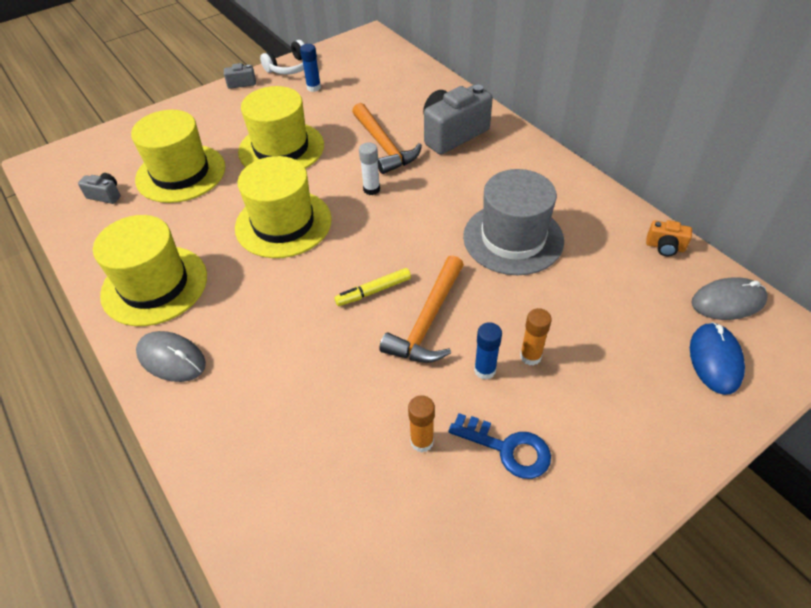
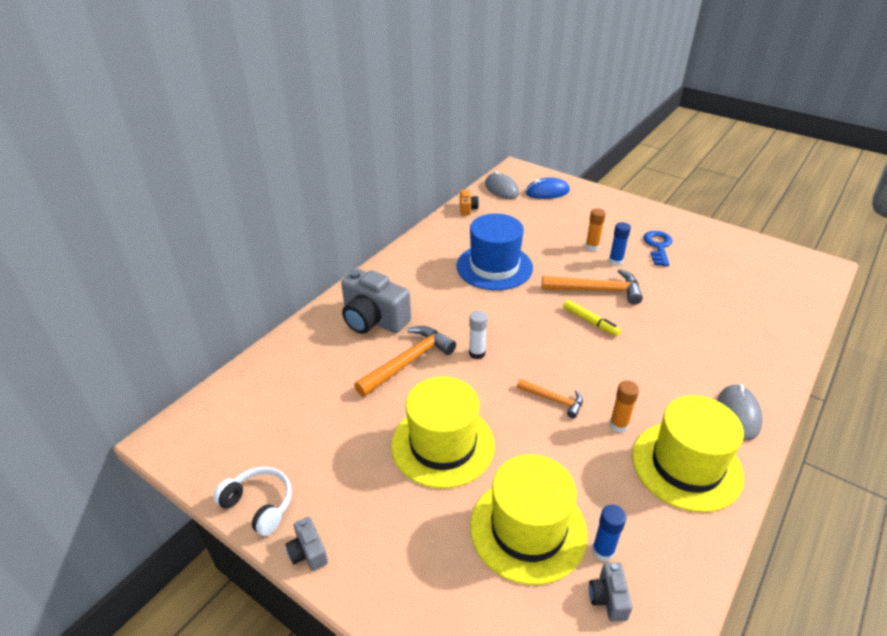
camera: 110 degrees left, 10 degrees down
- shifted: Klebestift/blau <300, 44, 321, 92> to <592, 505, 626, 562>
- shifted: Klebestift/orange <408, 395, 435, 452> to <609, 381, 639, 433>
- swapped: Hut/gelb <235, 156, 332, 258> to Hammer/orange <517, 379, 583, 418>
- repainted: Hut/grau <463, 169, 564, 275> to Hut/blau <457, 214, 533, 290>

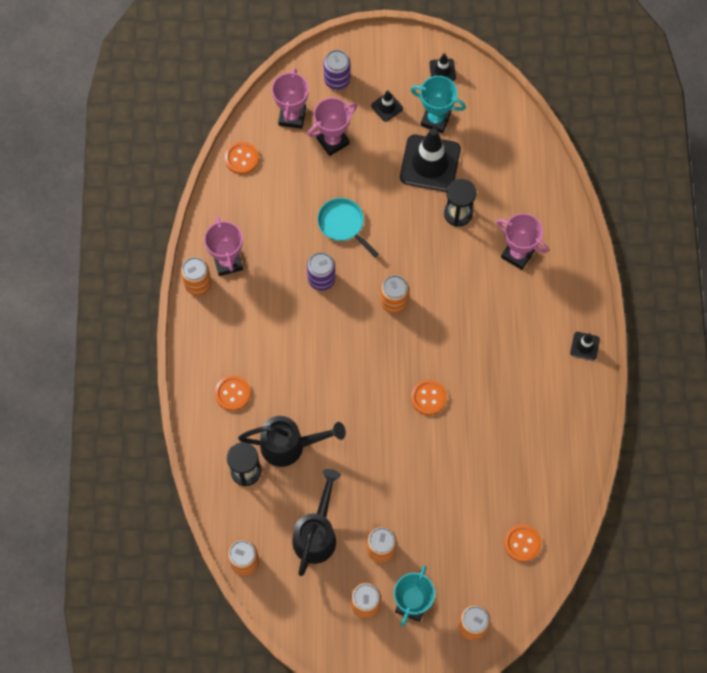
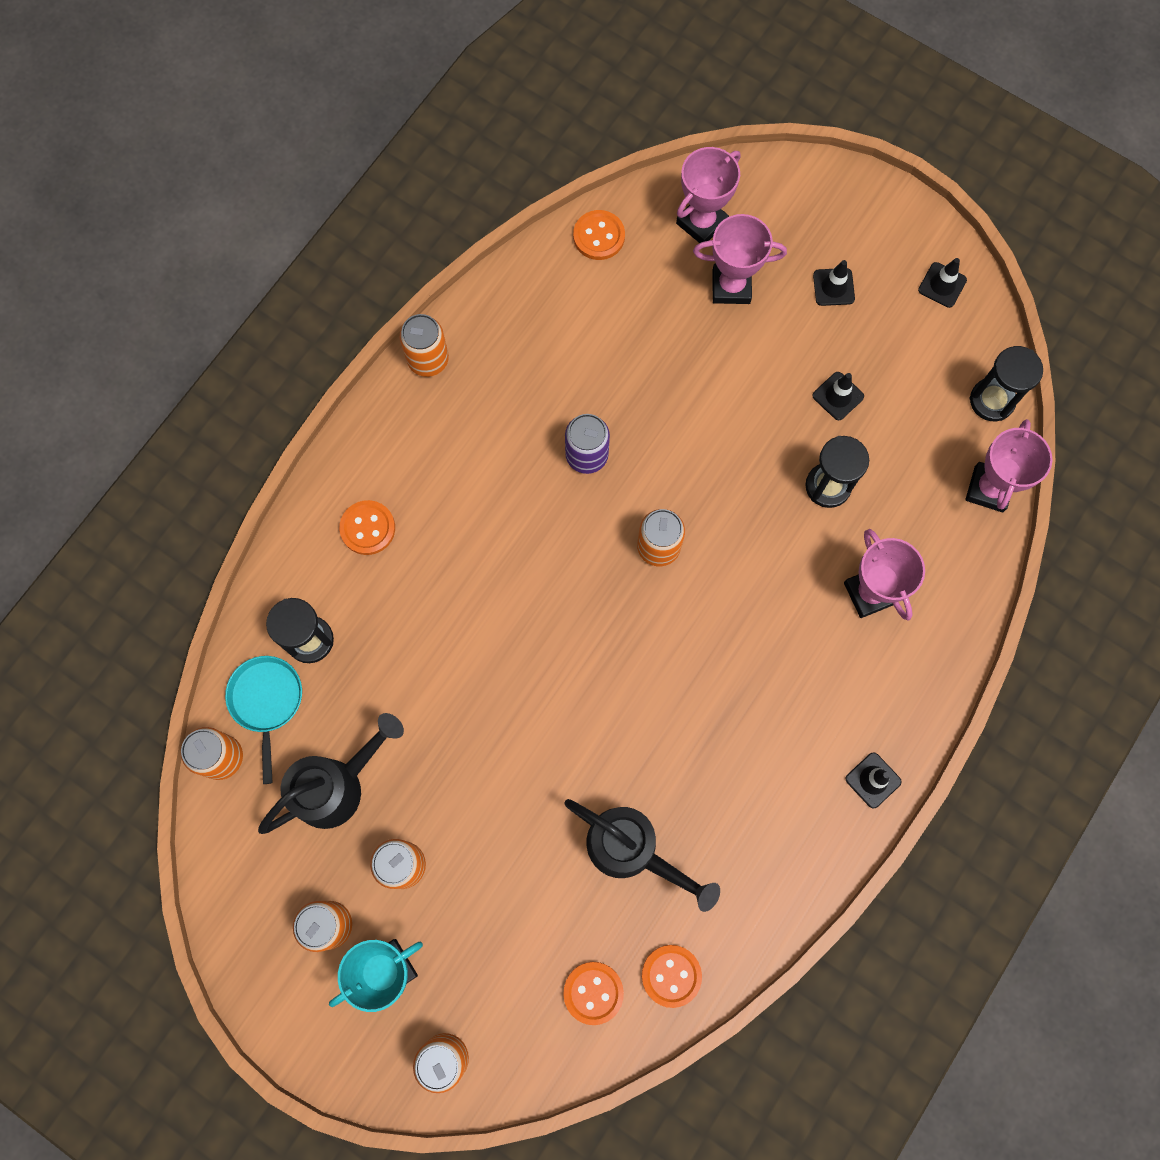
camera: 35 degrees right, 5 degrees up
- gone: Dose/lila <323, 50, 350, 90>
- gone: Pokal/türkis <411, 76, 466, 133>
- new: Sanduhr/schwarz <970, 346, 1043, 421>
- shifted: Pokal/rosa <204, 216, 243, 276> to <965, 419, 1053, 512>
- shifted: Gießkanne/schwarz <238, 416, 346, 467> to <565, 799, 720, 912>
- shifted: Pfanne/türkis <317, 198, 379, 257> to <225, 656, 302, 784>
- shifted: Knopf/orange <411, 380, 447, 415> to <642, 945, 702, 1008>
- scaled: Leitkegel/schwarz <400, 128, 461, 192> = <812, 372, 864, 420> x0.46

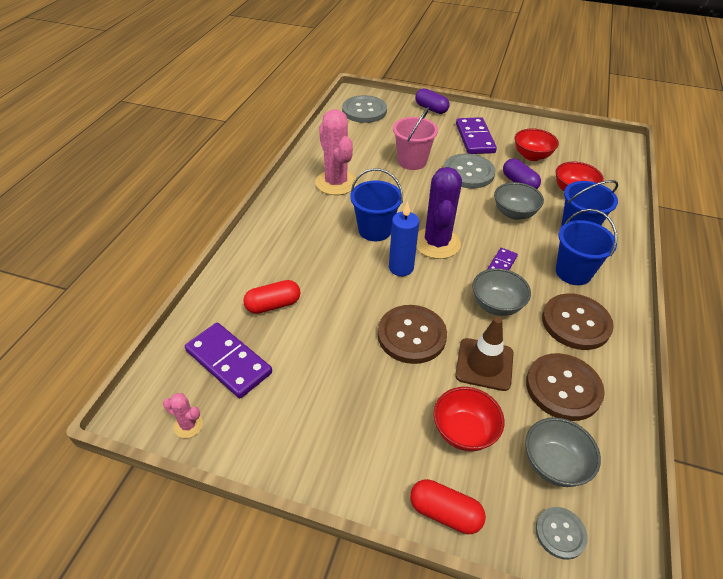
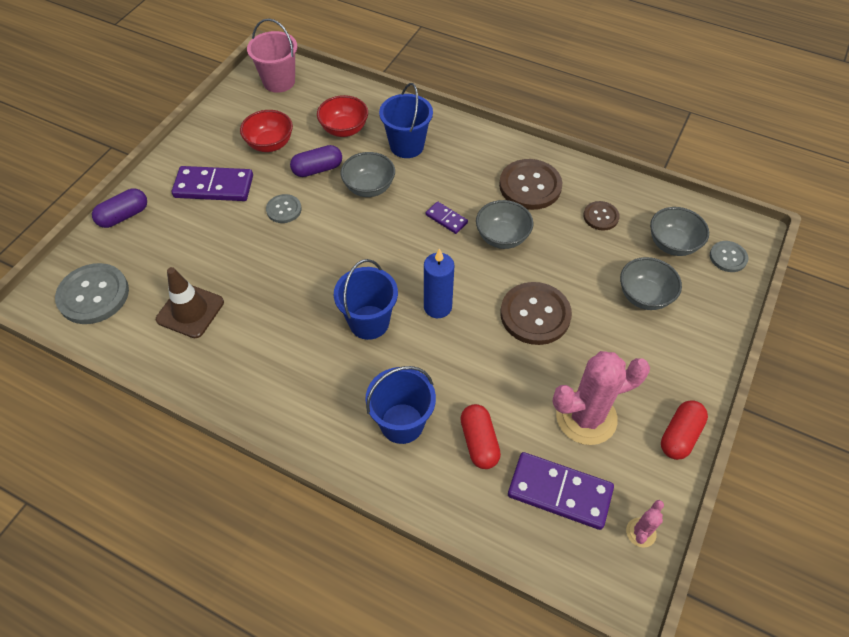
camera: 80 degrees left, 10 degrees up
- gone: Kaktus/lila <416, 167, 462, 259>
- shifted: Kaktus/rosa <315, 109, 357, 195> to <552, 351, 650, 445>
- shifted: Eimer/rosa <393, 107, 438, 170> to <247, 19, 297, 93>
- shifted: Kapsel/rot <410, 479, 486, 534> to <661, 400, 708, 460>
- shifted: Leitkegel/braun <455, 317, 514, 391> to <156, 267, 224, 338>
- shifted: Eimer/blau <556, 209, 617, 285> to <365, 366, 436, 444>
- repainted: Schüssel/rot <434, 387, 504, 451> to Schüssel/grau <620, 257, 682, 310>
- rotated: Dominostein/lila <185, 323, 272, 399> = <508, 452, 614, 530> 60 degrees clockwise
- scaled: Knopf/grau <444, 154, 495, 188> = <266, 194, 302, 223> x0.55
- scaled: Knopf/braun <526, 353, 605, 421> = <583, 201, 620, 231> x0.55

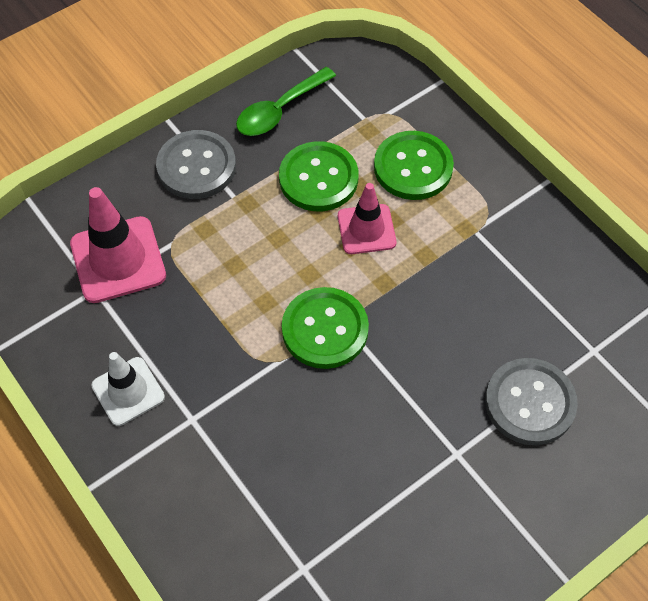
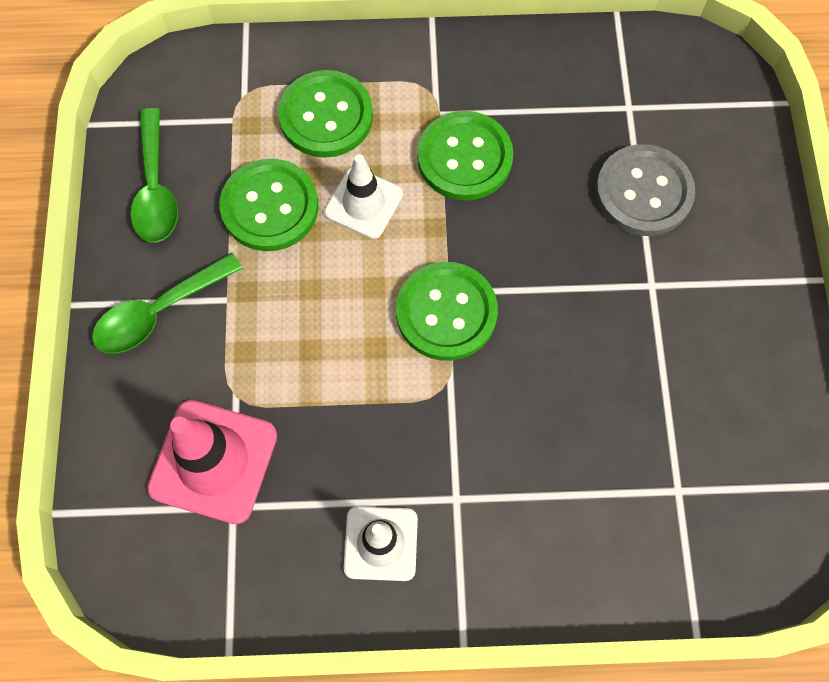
camera: 55 degrees left, 10 degrees up
- new: Knopf/grün <417, 111, 513, 201>
- swapped: Knopf/grau <156, 130, 236, 199> to Löffel/grün <92, 253, 243, 354>
- repainted: Leitkegel/rosa <338, 183, 396, 254> to Leitkegel/weiß <324, 154, 403, 239>

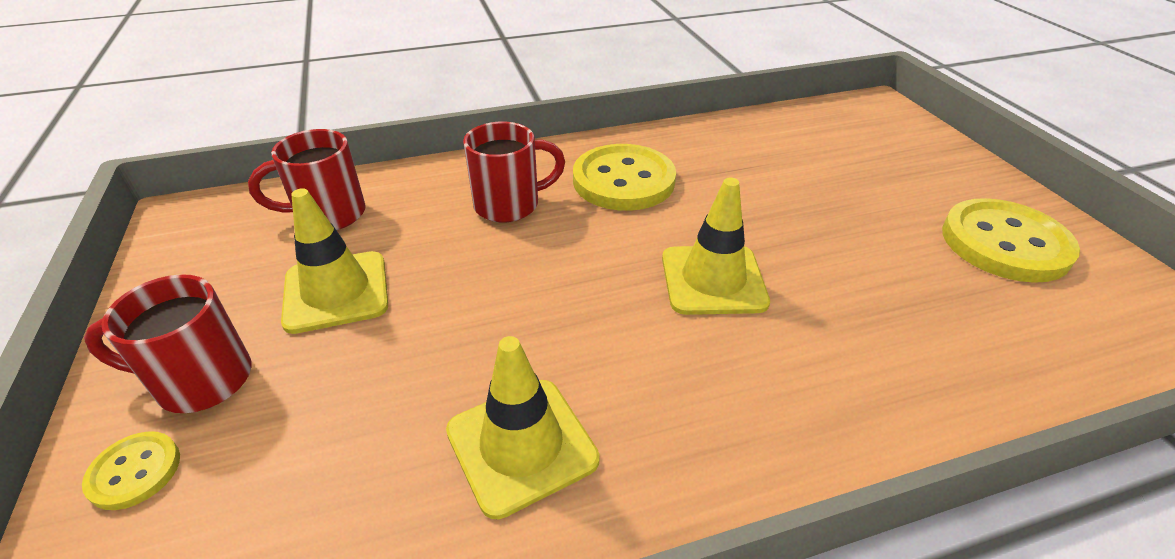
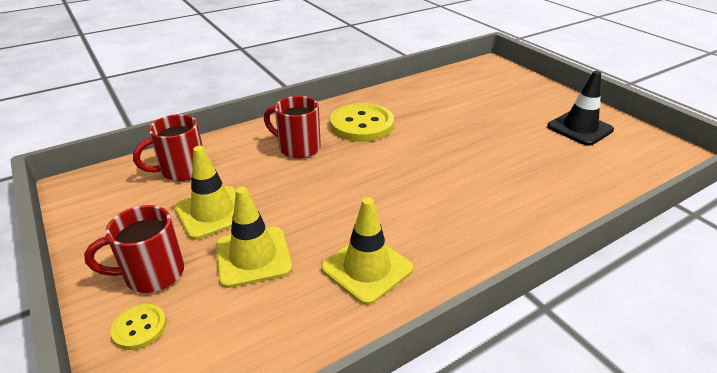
camera: 15 degrees left, 5 degrees down
- shifted: Leitkegel/gelb <662, 178, 770, 315> to <216, 187, 292, 288>
- swapped: Knopf/gelb <942, 198, 1080, 283> to Leitkegel/schwarz <547, 71, 614, 146>
- rotated: Tasse/rot <463, 122, 565, 222> = <264, 96, 321, 159> 120 degrees counterclockwise

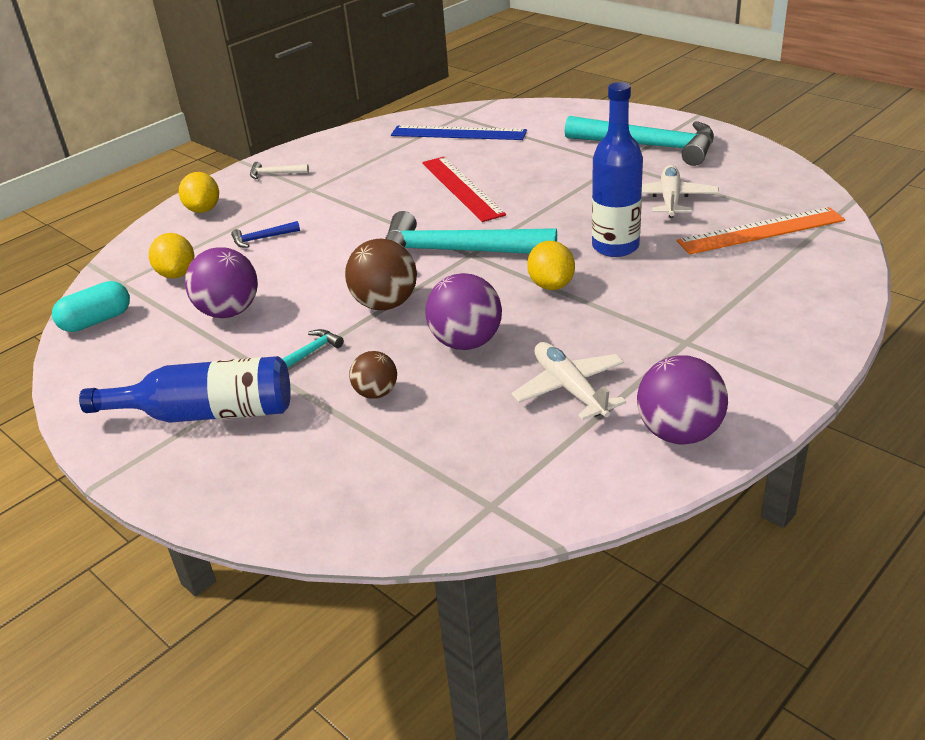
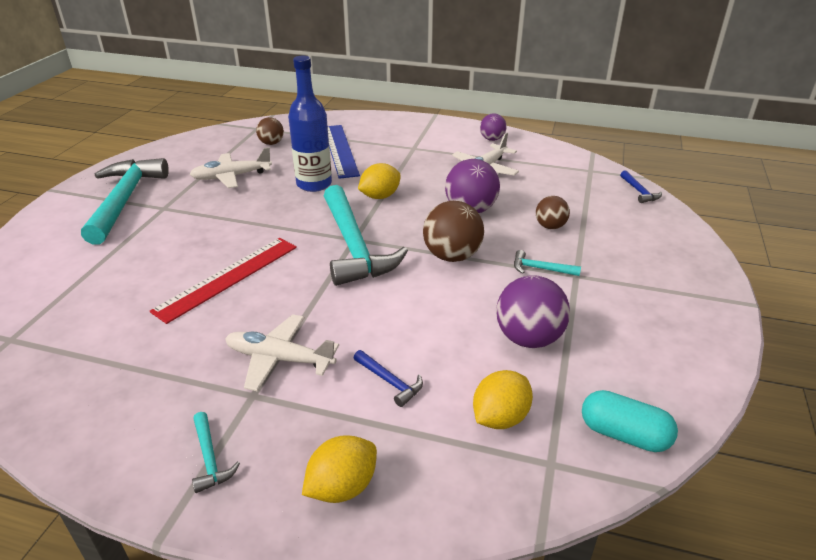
camera: 120 degrees left, 0 degrees up
- gone: Flasche/blau <79, 356, 291, 423>
- new: Flugzeug/weiß <225, 314, 339, 392>
- new: Hammer/blau <620, 170, 662, 203>
- shifted: Lineal/blau <391, 125, 527, 140> to <328, 125, 360, 179>
- swapped: Lineal/orange <677, 207, 845, 254> to Ball/braun <256, 117, 284, 145>
- repainted: Hammer/weiß <250, 162, 309, 179> to Hammer/türkis <192, 412, 240, 493>
- scaled: Ball/lila <637, 355, 728, 444> = <480, 113, 507, 141> x0.59

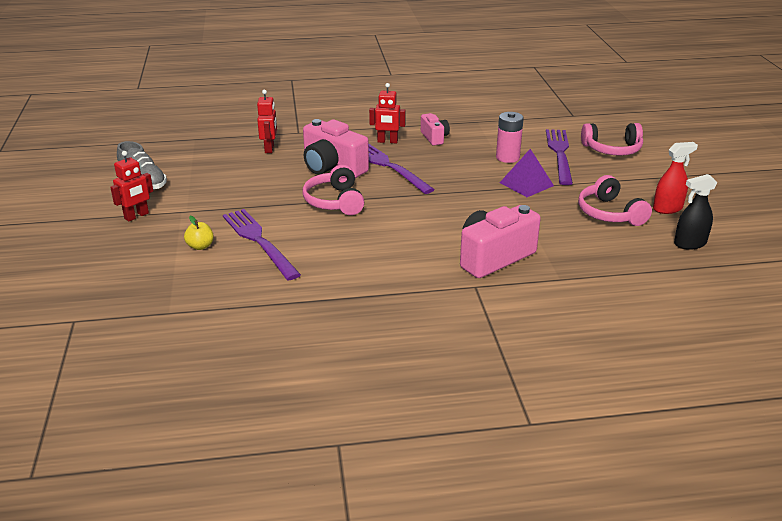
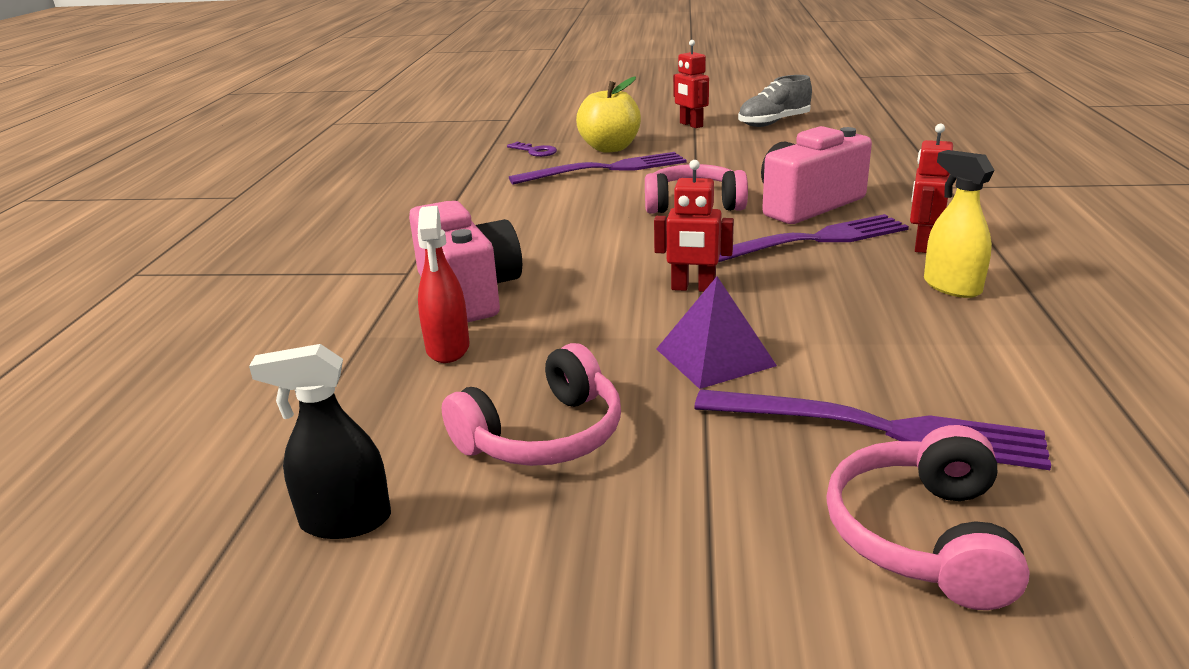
camera: 105 degrees right, 5 degrees down
- gone: Batterie/rosa <496, 112, 524, 163>
- new: Schlüssel/lila <507, 142, 557, 157>
- shifted: Roboter/rot <257, 90, 277, 153> to <654, 160, 734, 292>
- shifted: Sprühflasche/rot <653, 142, 698, 214> to <418, 206, 470, 363>
- swapped: Kamera/rosa <421, 113, 450, 146> to Sprühflasche/gelb <924, 150, 995, 298>
- rotated: Kopfhörer/rosa <578, 175, 652, 226> = <442, 343, 621, 466> 150 degrees clockwise
- rotated: Sprühflasche/schwarz <674, 174, 717, 250> = <249, 344, 391, 539> 90 degrees counterclockwise
- scaled: Apfel/gelb <184, 216, 214, 250> = <576, 76, 641, 153> x1.94

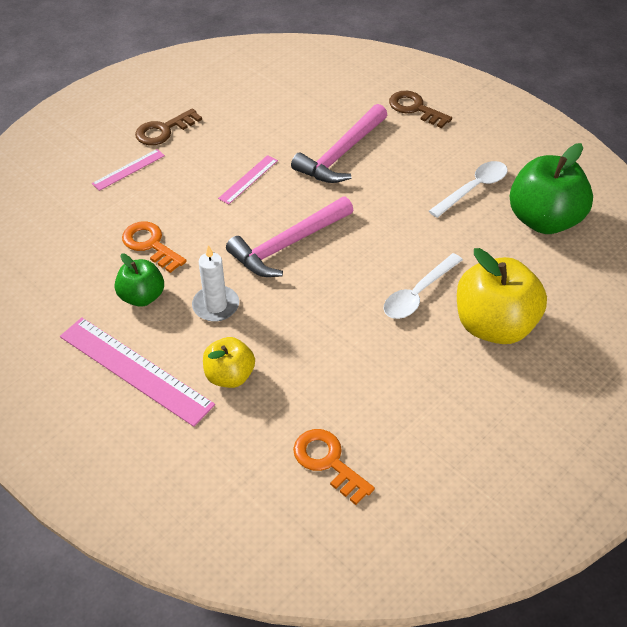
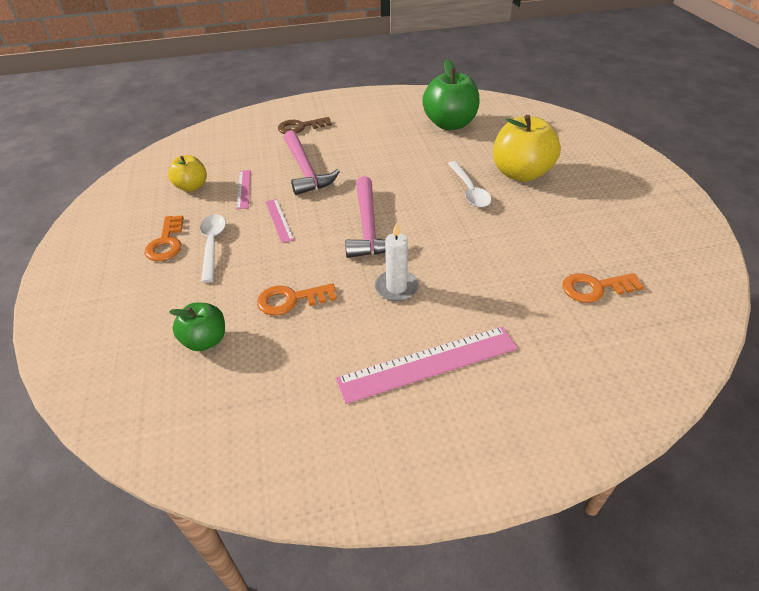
camera: 55 degrees left, 5 degrees down
- shifted: Lineal/rosa <92, 149, 165, 191> to <236, 170, 251, 210>
- shifted: Apfel/grün <115, 254, 164, 307> to <169, 303, 225, 351>
- shifted: Apfel/gelb <203, 337, 255, 388> to <168, 155, 207, 192>
- shifted: Löffel/weiß <429, 161, 508, 218> to <200, 214, 226, 283>
- repainted: Schlüssel/braun <135, 108, 202, 145> to Schlüssel/orange <144, 215, 184, 261>

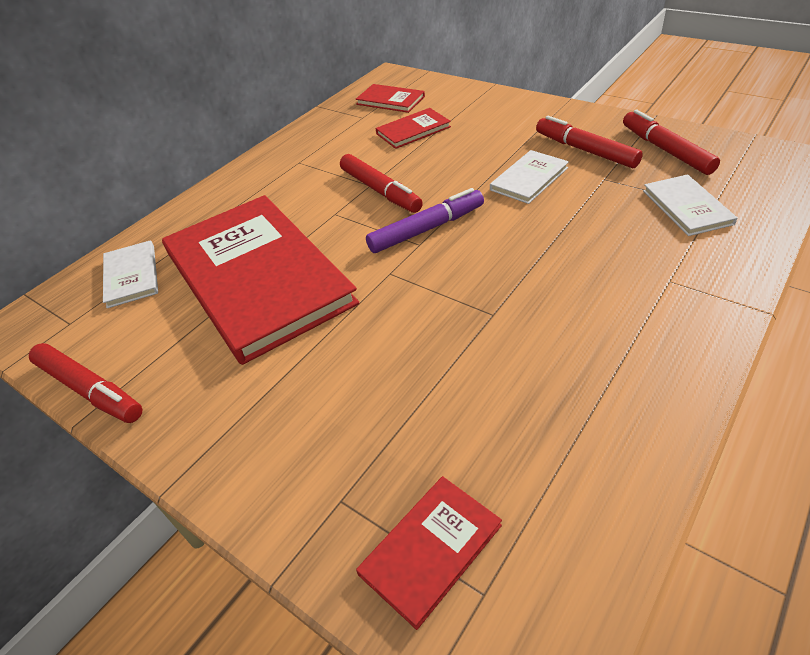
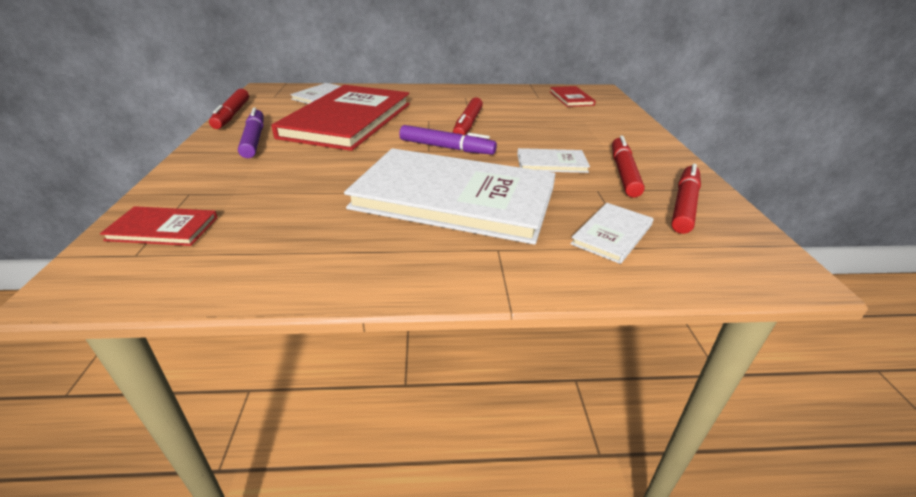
camera: 45 degrees right, 10 degrees down
- gone: Buch/rot <376, 108, 451, 149>
- new: Filzstift/lila <238, 107, 264, 158>
- new: Buch/weiß <344, 148, 555, 245>

